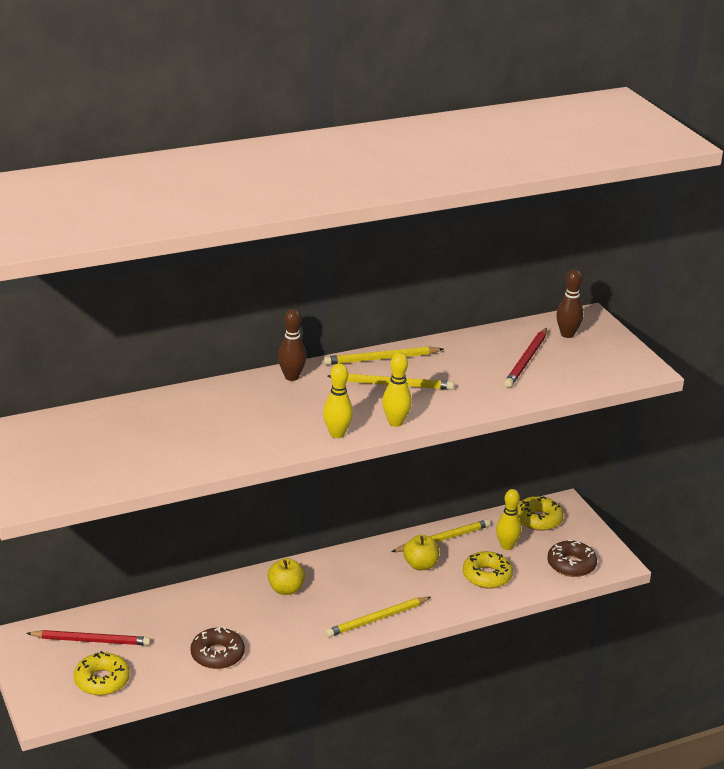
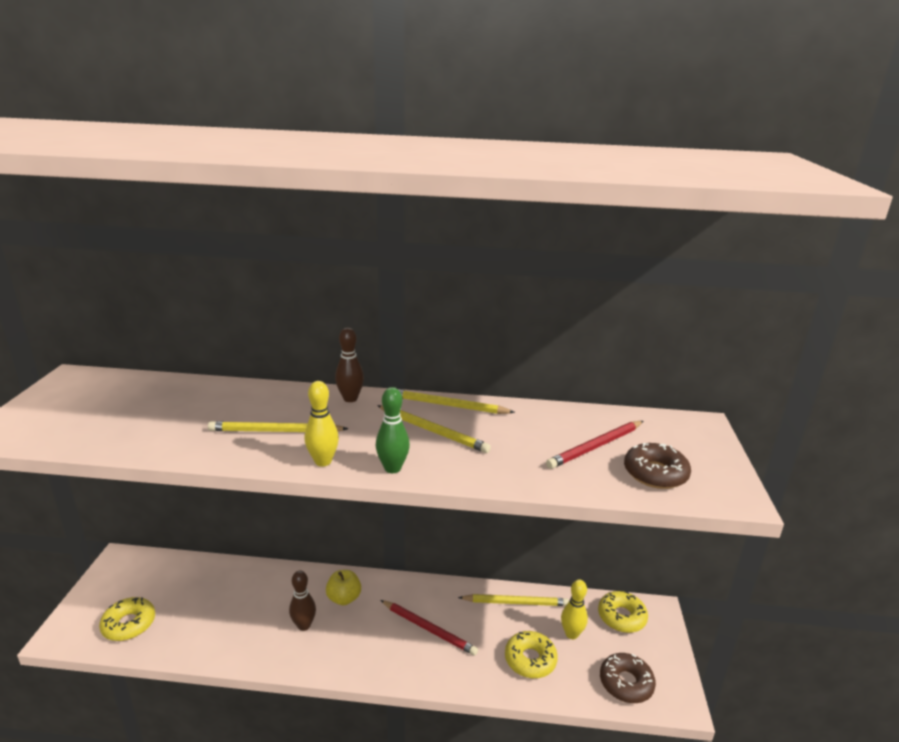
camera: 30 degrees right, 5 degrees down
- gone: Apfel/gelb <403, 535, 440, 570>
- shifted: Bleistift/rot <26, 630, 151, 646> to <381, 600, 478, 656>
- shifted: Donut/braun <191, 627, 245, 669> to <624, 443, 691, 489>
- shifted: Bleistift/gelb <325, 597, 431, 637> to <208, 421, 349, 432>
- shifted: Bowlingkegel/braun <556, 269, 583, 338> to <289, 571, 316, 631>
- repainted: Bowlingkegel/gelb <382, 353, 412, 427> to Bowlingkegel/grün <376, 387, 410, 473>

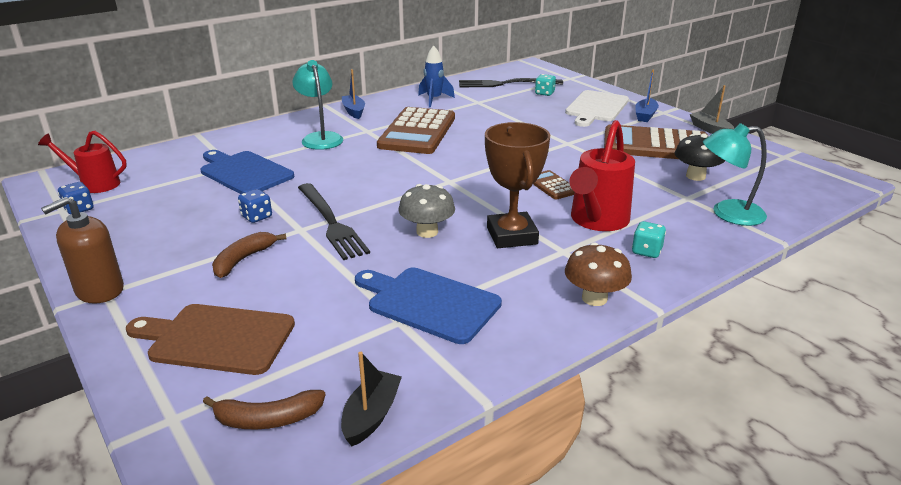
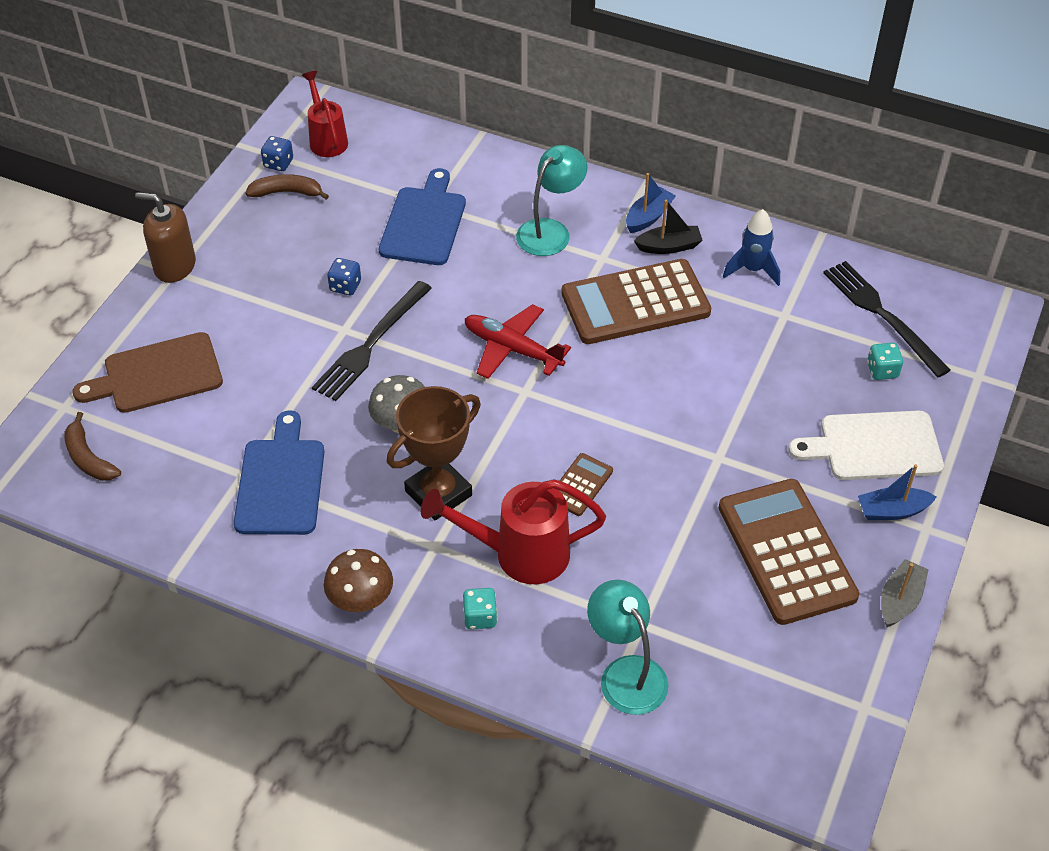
camera: 60 degrees right, 20 degrees up
- gone: Pilz/schwarz <675, 133, 725, 181>
- new: Flugzeug/rot <465, 304, 571, 379>
- shifted: Banane/braun <212, 232, 286, 278> to <245, 174, 329, 200>
- shifted: Boot/schwarz <341, 352, 402, 446> to <634, 200, 703, 254>
- rotated: Schneidebrett/braun <126, 304, 295, 375> = <73, 332, 223, 413> 90 degrees counterclockwise

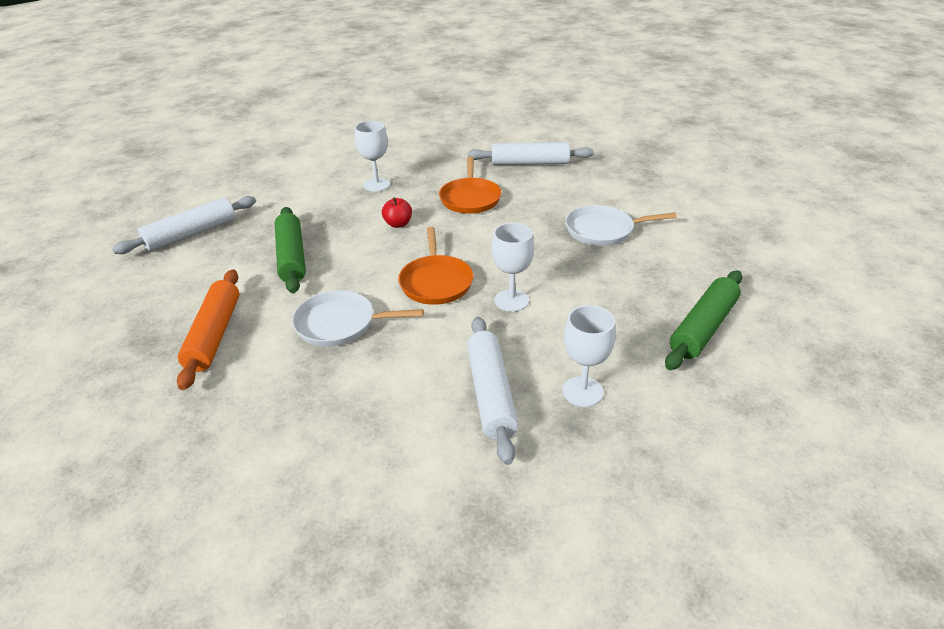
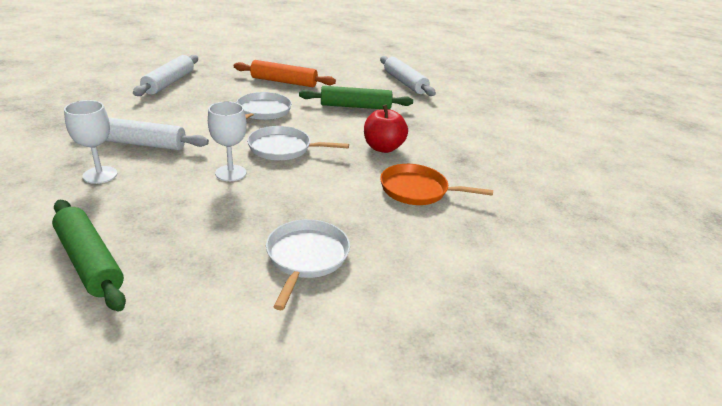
camera: 100 degrees right, 5 degrees down
- gone: Kelch/weiß <355, 121, 390, 192>
- shifted: Nudelholz/weiß <468, 142, 593, 165> to <133, 55, 198, 96>
- repainted: Pfanne/orange <398, 227, 473, 305> to Pfanne/weiß <247, 126, 349, 160>
- scaled: Apfel/rot <382, 197, 412, 228> = <364, 104, 408, 153> x1.60

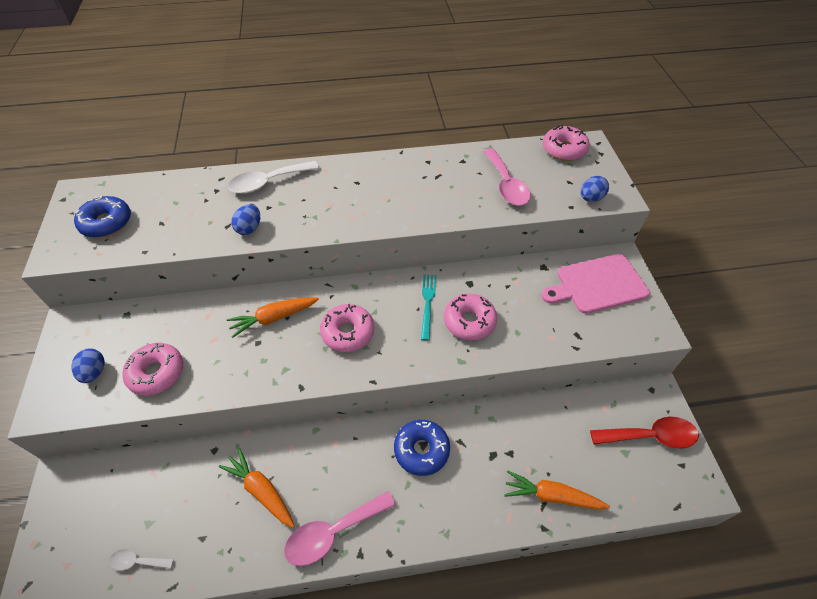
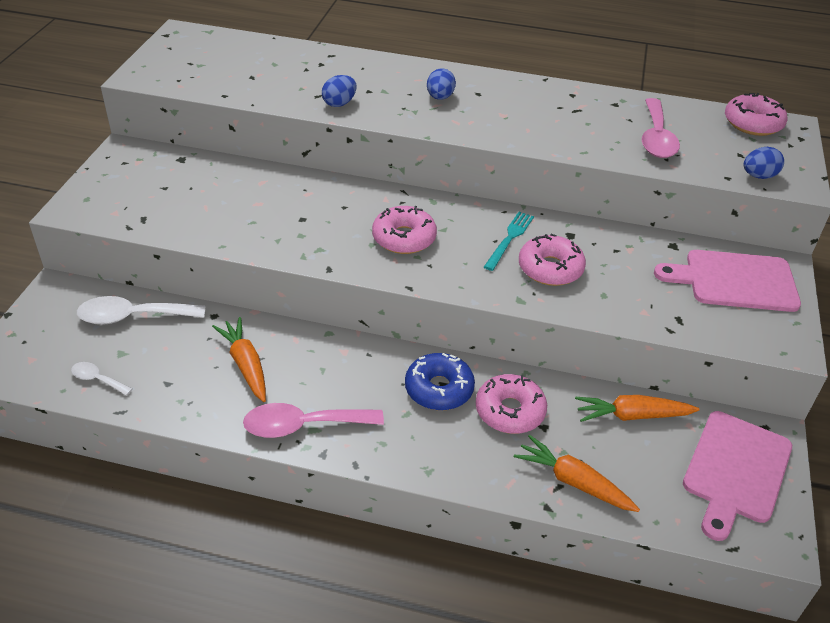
camera: 20 degrees right, 10 degrees down
- gone: Donut/blau <74, 195, 131, 238>
- shifted: Ei/blau <71, 348, 105, 383> to <427, 68, 456, 100>
- shifted: Donut/rosa <122, 343, 183, 396> to <476, 374, 547, 434>
- shifted: Karotte/orange <227, 297, 319, 338> to <575, 395, 700, 422>
- shifted: Löffel/weiß <228, 161, 319, 194> to <77, 296, 206, 325>
- swapped: Löffel/rot <590, 417, 699, 448> to Schneidebrett/rosa <683, 411, 792, 541>

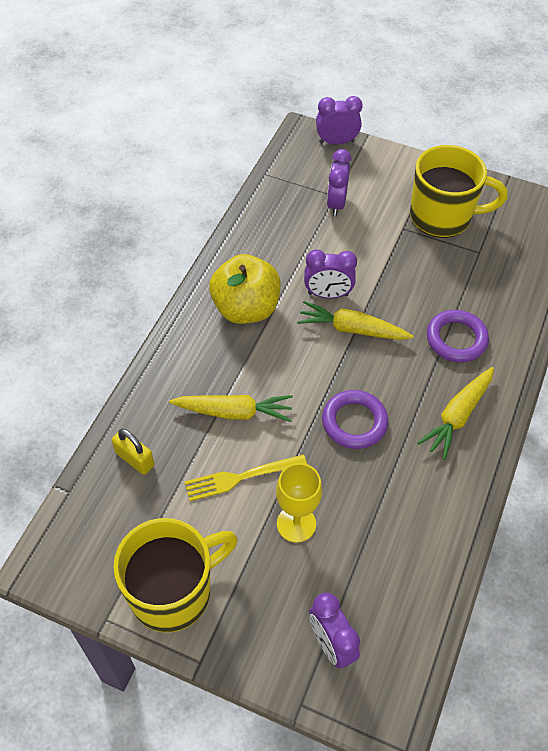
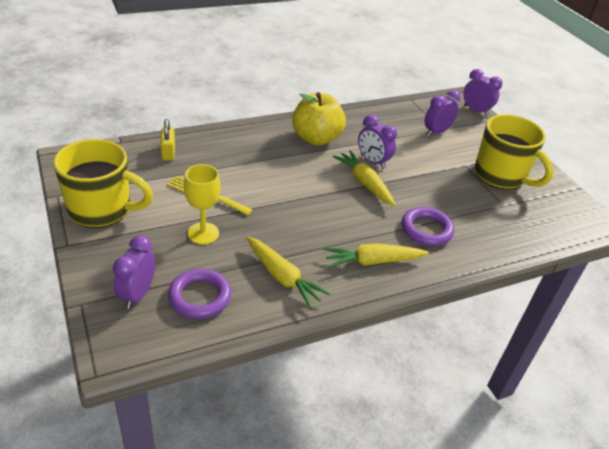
camera: 40 degrees right, 15 degrees down
- shifted: Karotte/gelb <169, 395, 293, 422> to <247, 237, 331, 309>
- shifted: Ring/lila <322, 390, 388, 449> to <168, 269, 231, 319>

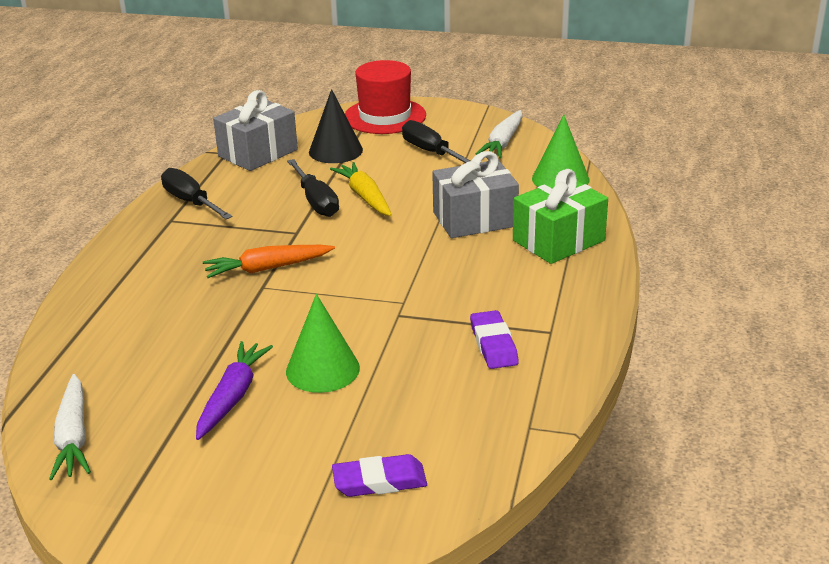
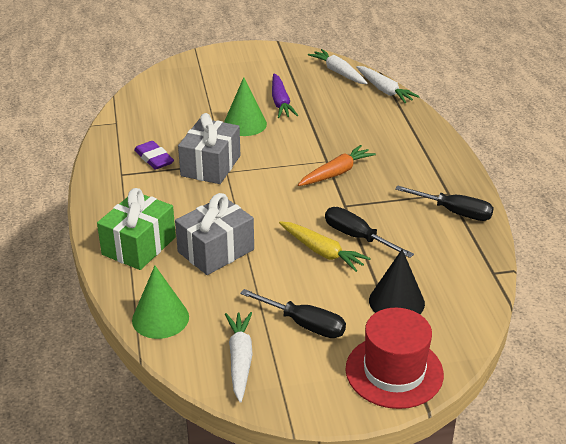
camera: 155 degrees right, 5 degrees up
- gone: Radiergummi/lila <332, 454, 427, 497>
- new: Karotte/weiß <356, 66, 420, 103>
- shifted: Geschenk/grau <213, 90, 298, 171> to <178, 113, 240, 184>

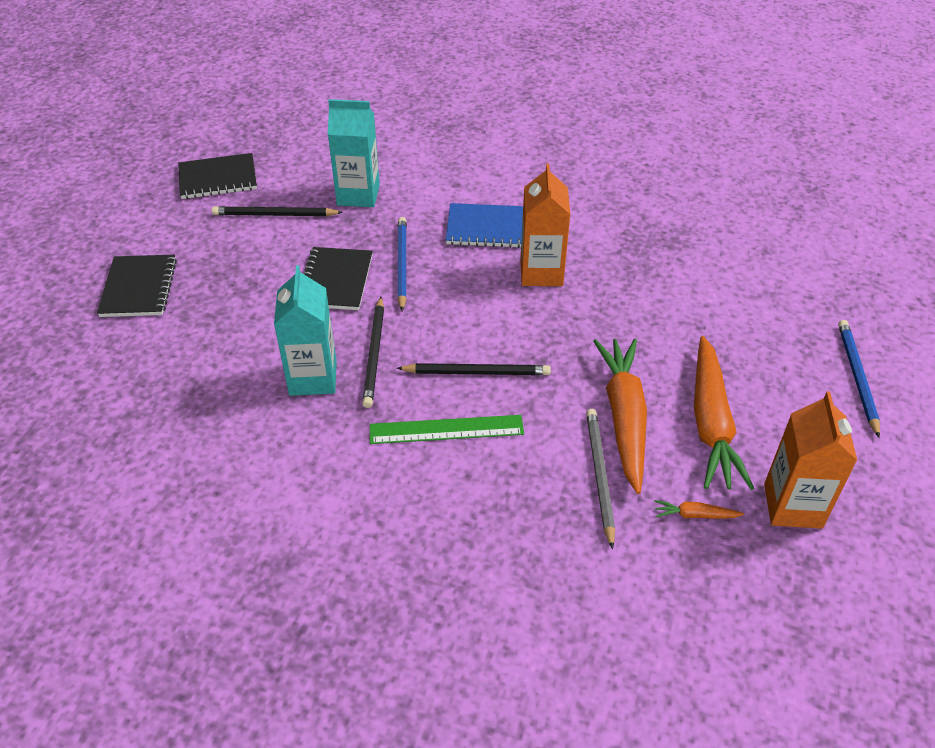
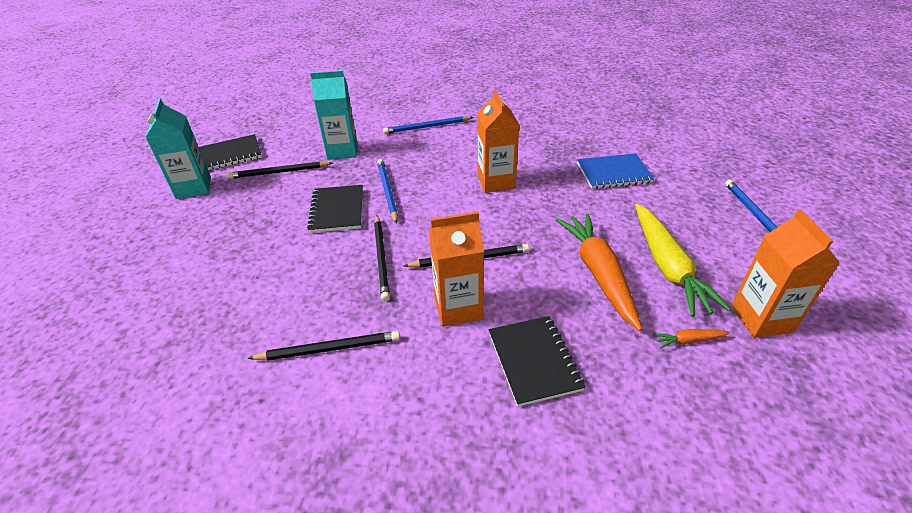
camera: 10 degrees left, 5 degrees down
- gone: Bleistift/grau <586, 409, 615, 549>
- new: Bleistift/schwarz <247, 331, 400, 361>
- new: Bleistift/blau <383, 116, 474, 134>
- shifted: Notizbuch/schwarz <97, 255, 177, 317> to <489, 316, 586, 407>
- shifted: Getränkekarton/türkis <274, 265, 337, 396> to <145, 98, 211, 199>
- shifted: Notizbuch/blau <446, 203, 523, 248> to <577, 153, 654, 189>
- swapped: Lineal/grün <370, 415, 524, 444> to Getränkekarton/orange <429, 212, 484, 327>
- repainted: Karotte/orange <694, 336, 754, 490> to Karotte/gelb <635, 204, 731, 317>

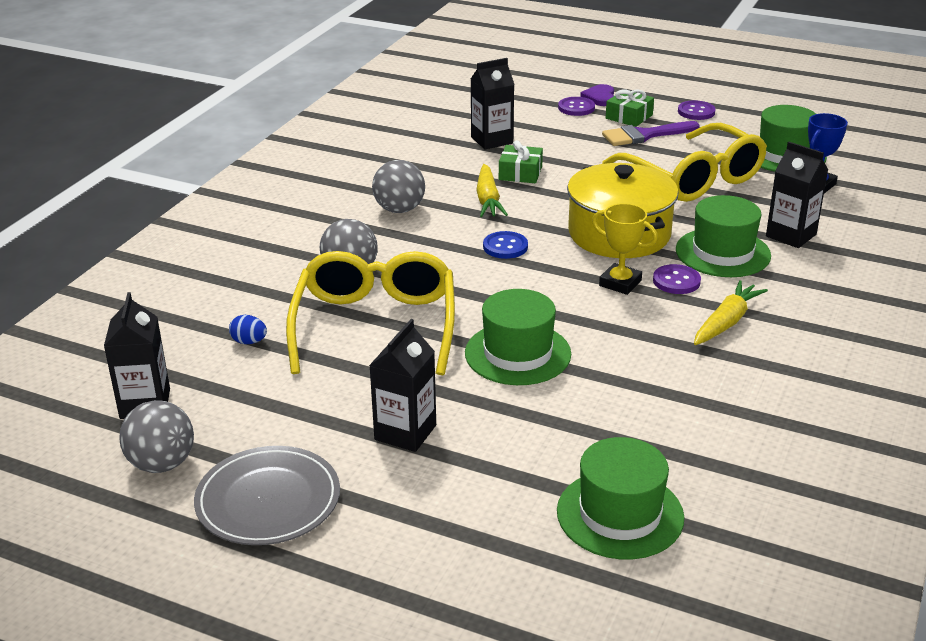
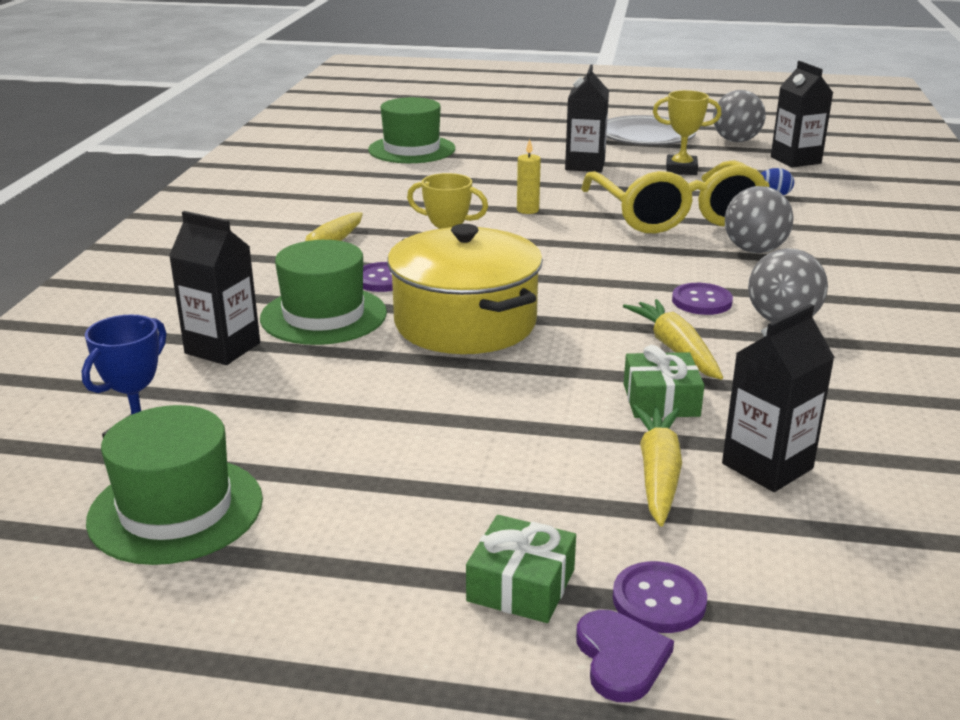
camera: 165 degrees right, 5 degrees down
- gone: Knopf/blau <483, 231, 528, 259>
- gone: Pinsel/lila <602, 121, 700, 146>
- gone: Brille/gelb <602, 123, 767, 202>
- new: Karotte/gelb <633, 405, 682, 526>
- new: Pokal/gelb <653, 90, 721, 175>
- shifted: Knopf/lila <678, 100, 716, 120> to <672, 283, 733, 315>
- swapped: Hut/grün <465, 289, 571, 385> to Kerze/gelb <517, 139, 541, 214>

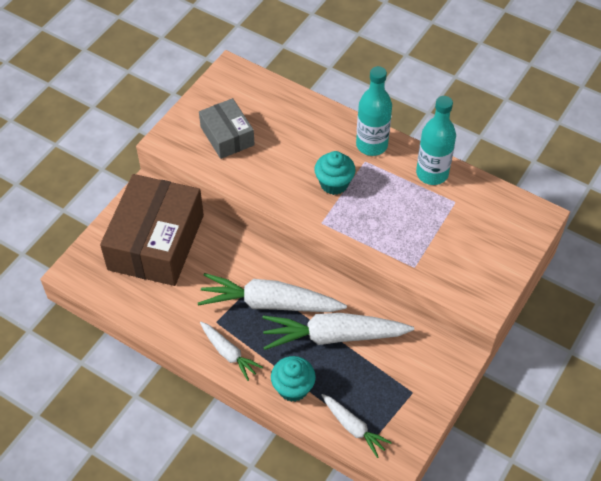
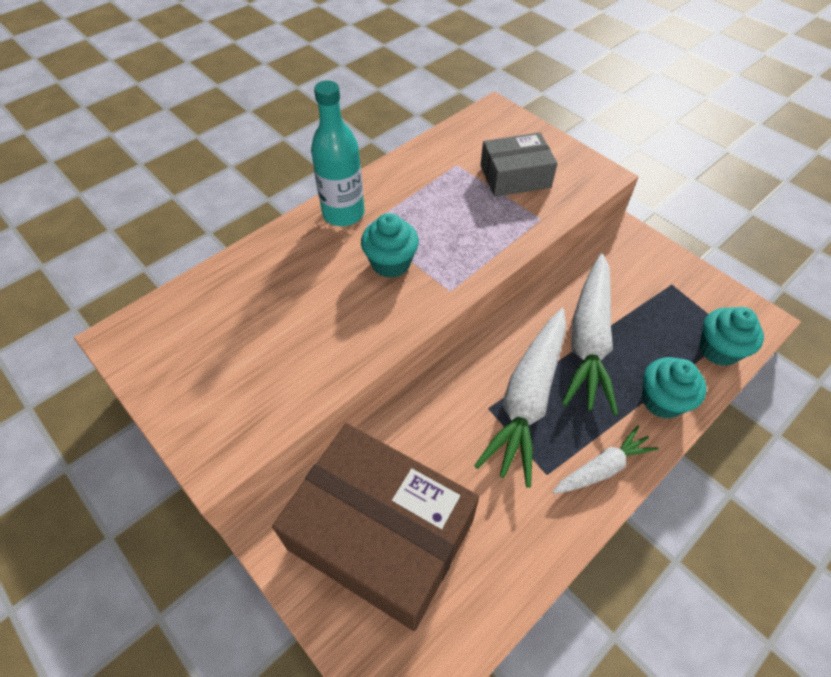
camera: 75 degrees left, 0 degrees up
- gone: Flasche/türkis <416, 96, 456, 185>
- shifted: Schachtel/grau <199, 98, 255, 159> to <480, 133, 558, 197>
- swapped: Karotte/weiß <321, 394, 392, 458> to Muffin/türkis <700, 307, 764, 366>

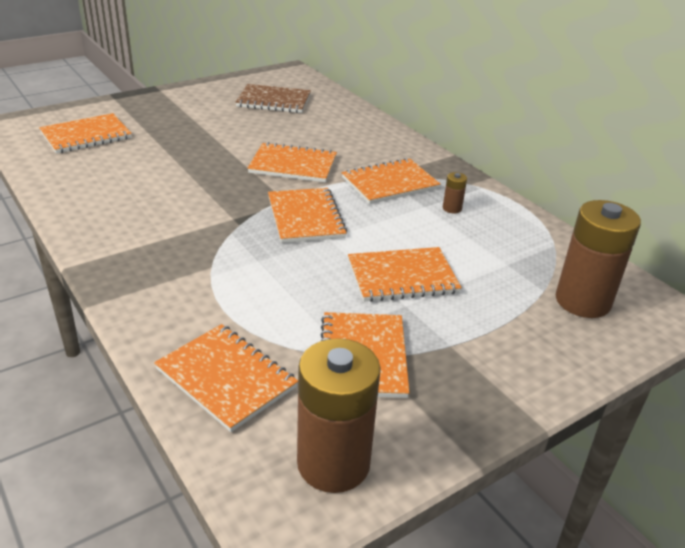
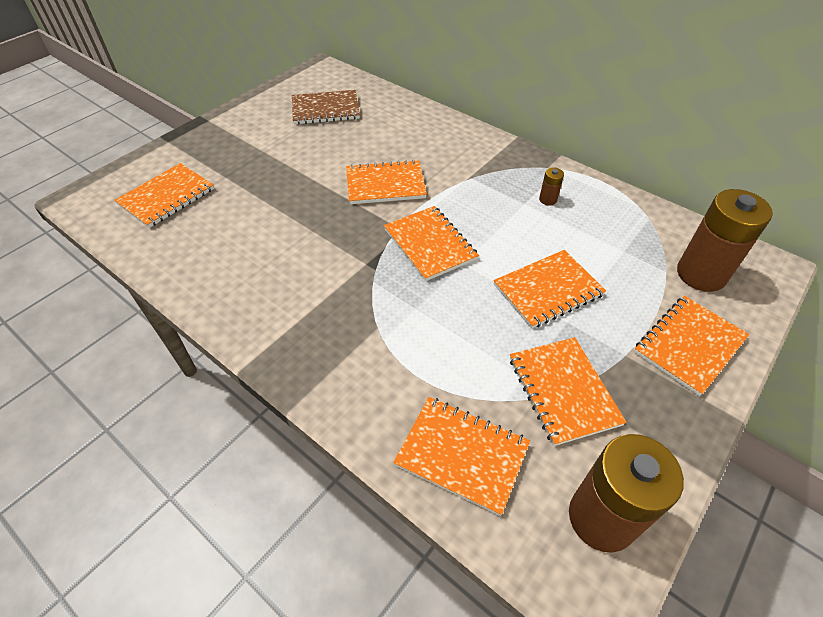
camera: 15 degrees left, 15 degrees up
- shifted: Notizbuch/orange <342, 158, 440, 204> to <634, 296, 749, 396>

